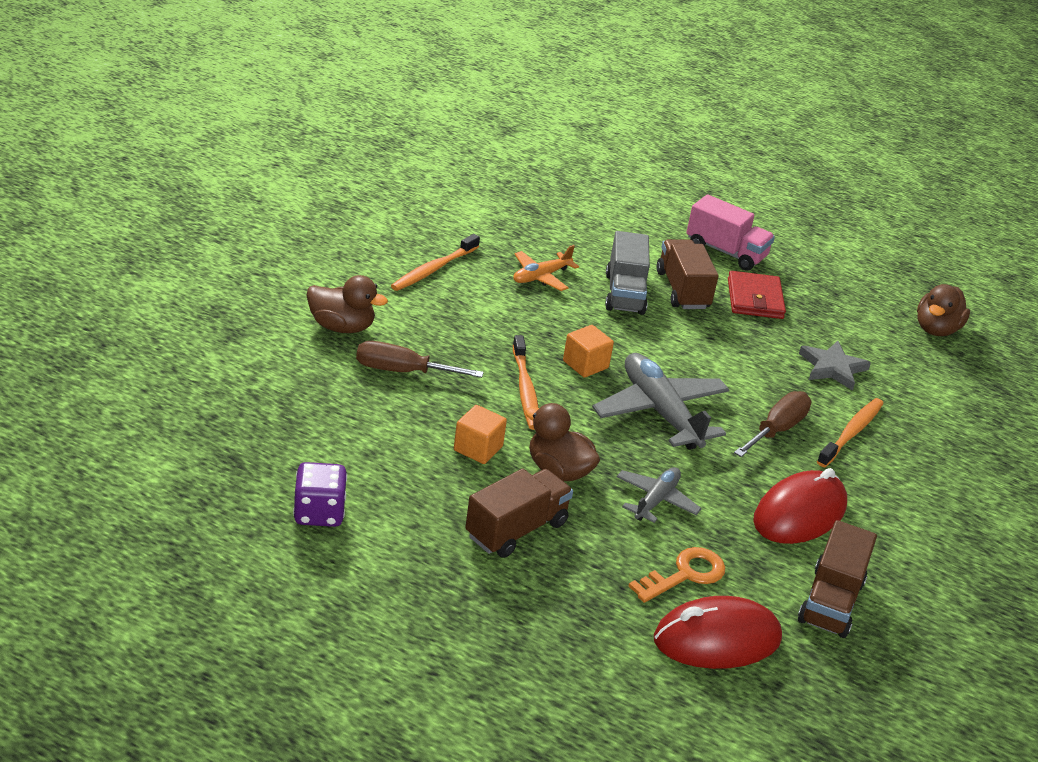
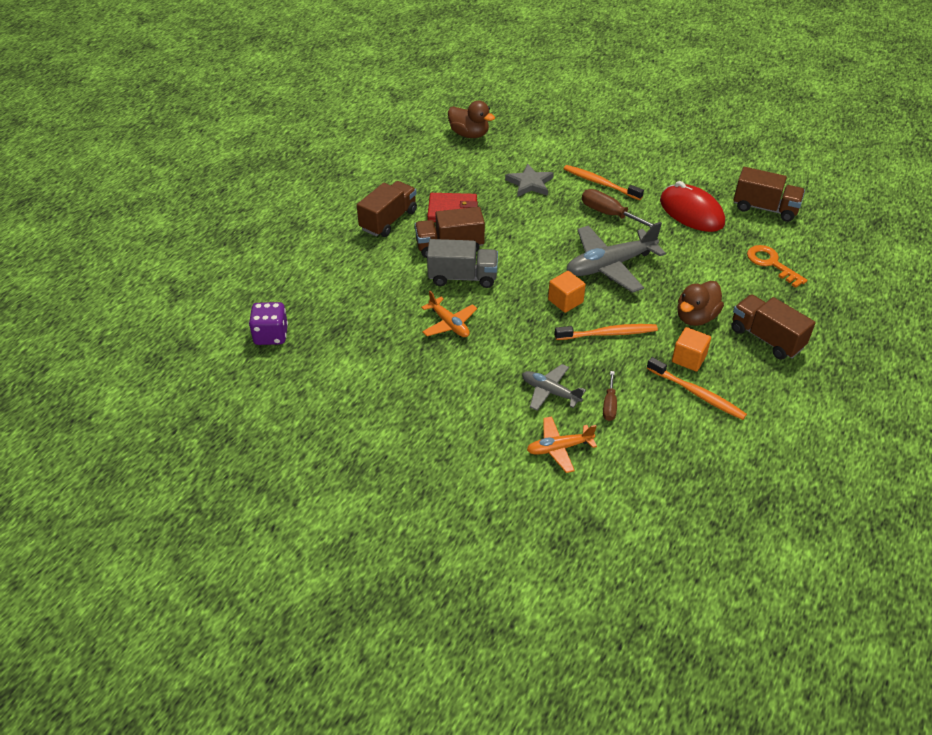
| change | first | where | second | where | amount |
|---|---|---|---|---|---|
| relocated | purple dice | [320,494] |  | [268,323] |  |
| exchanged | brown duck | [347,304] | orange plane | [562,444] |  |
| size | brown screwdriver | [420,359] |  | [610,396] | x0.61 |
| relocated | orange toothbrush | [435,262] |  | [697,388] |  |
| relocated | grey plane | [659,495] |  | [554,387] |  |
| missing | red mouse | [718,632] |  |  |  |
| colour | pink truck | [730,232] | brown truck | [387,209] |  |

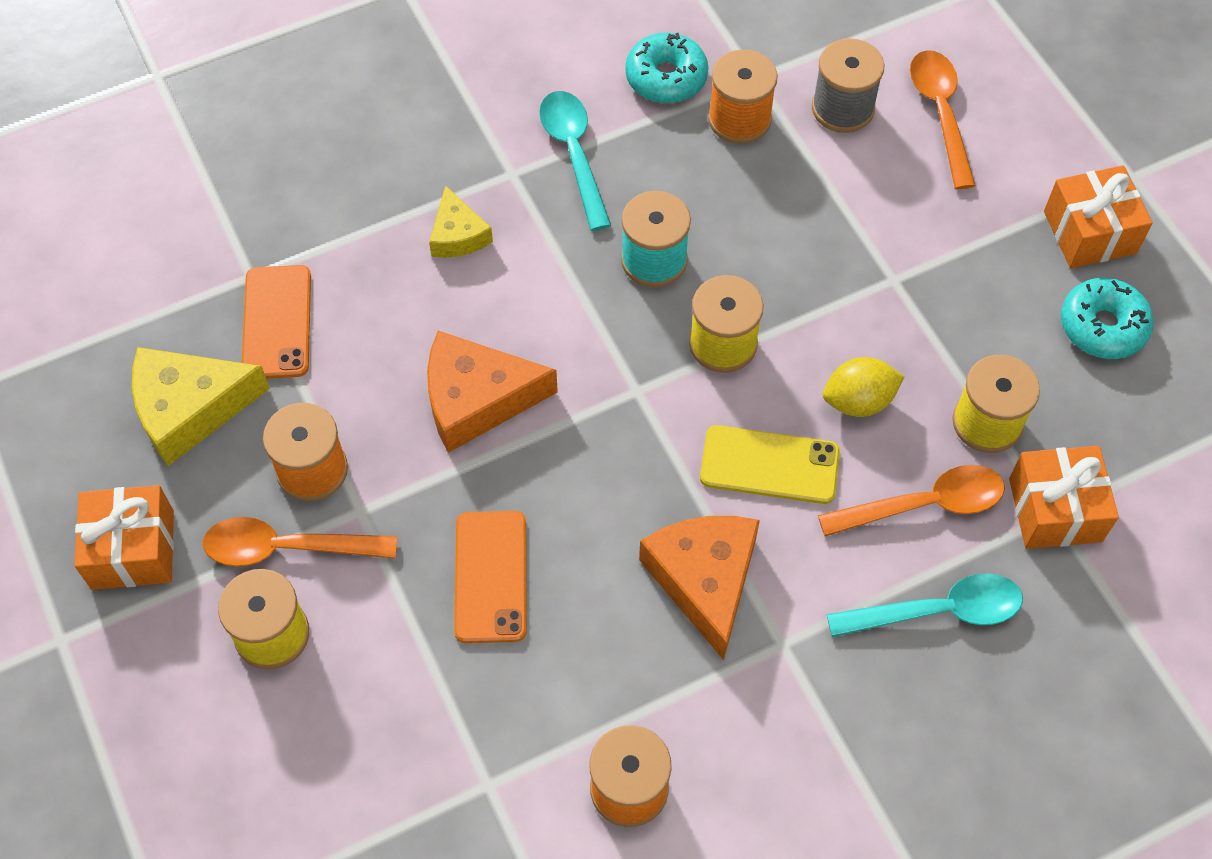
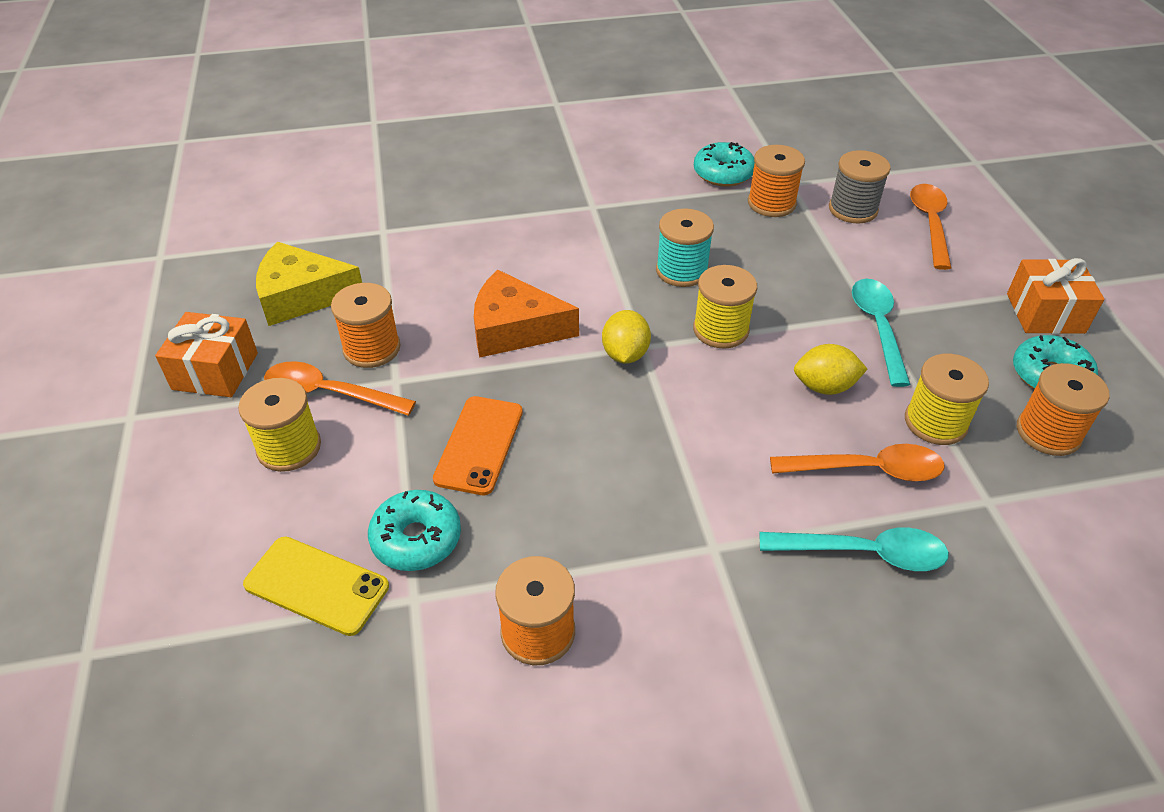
| change | first | where | second | where | amount |
|---|---|---|---|---|---|
| missing | orange phone | [276,322] |  |  |  |
| missing | yellow cheese | [461,221] |  |  |  |
| relocated | turquoise spoon | [575,161] |  | [881,333] |  |
| missing | orange cheese | [699,588] |  |  |  |
| relocated | yellow phone | [770,464] |  | [316,586] |  |
| missing | orange gift | [1064,497] |  |  |  |
| appeared |  |  | turquoise donut | [414,530] |  |
| appeared |  |  | yellow lemon | [626,337] |  |
| appeared |  |  | orange spool | [1063,409] |  |

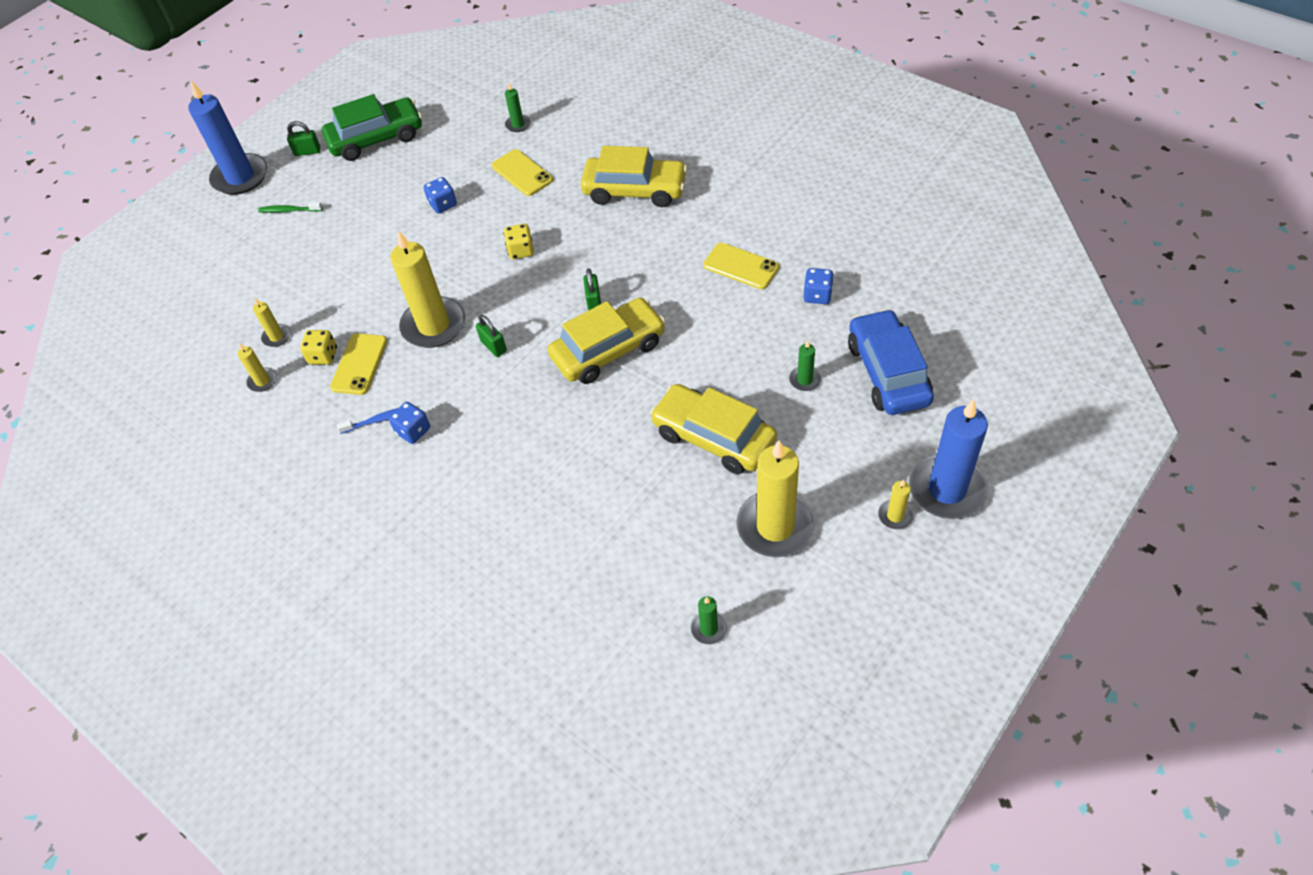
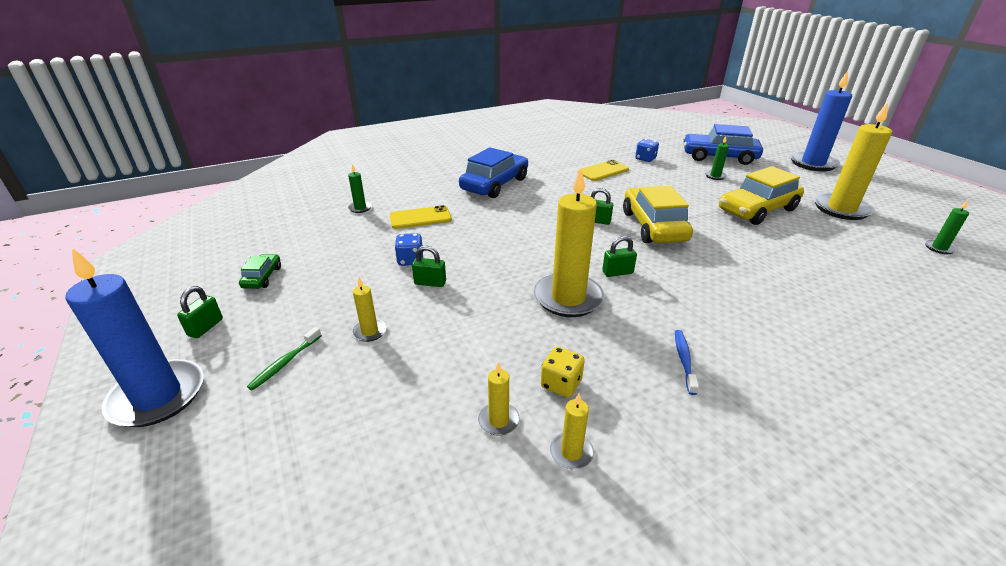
| change | first | where | second | where | amount |
|---|---|---|---|---|---|
| size | green car | [372,127] |  | [260,271] | x0.47 |
| missing | yellow phone | [358,364] |  |  |  |
| missing | blue dice | [409,423] |  |  |  |
| missing | yellow dice | [519,241] |  |  |  |
| colour | yellow car | [634,176] | blue car | [493,172] |  |
| relocated | yellow candle | [896,504] |  | [369,310] |  |
| appeared |  |  | green padlock | [429,266] |  |

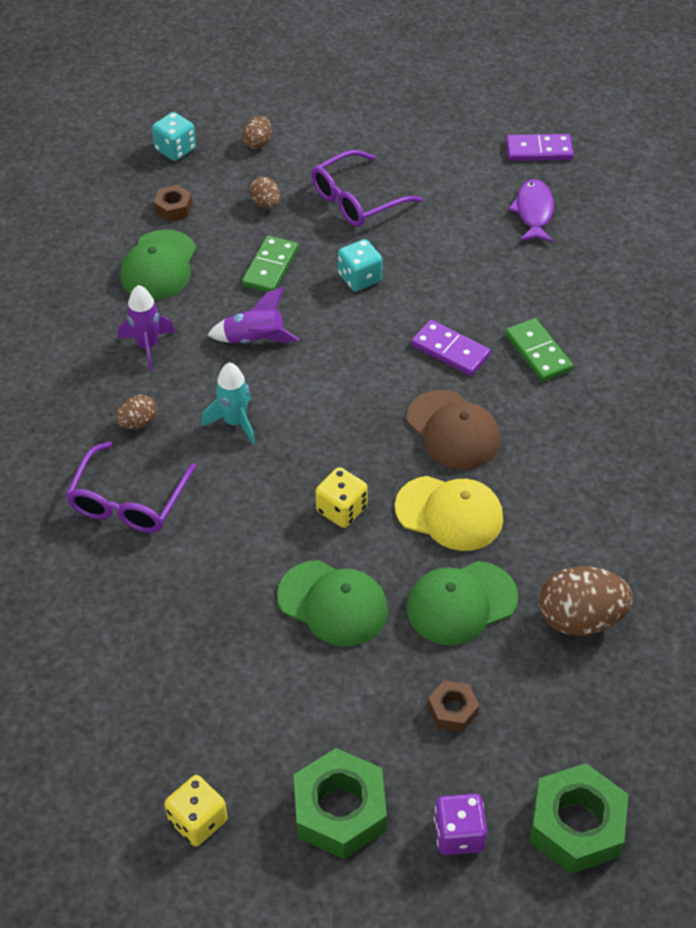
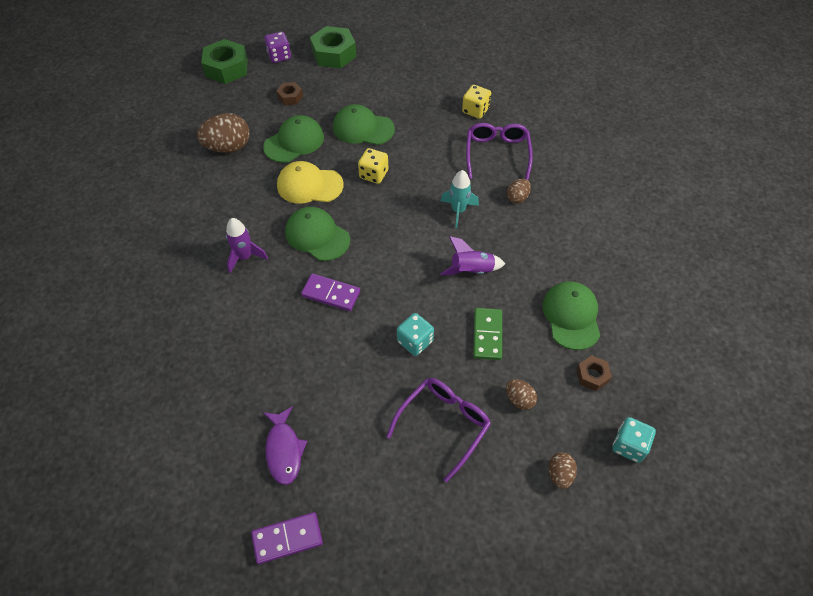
| change | first | where | second | where | amount |
|---|---|---|---|---|---|
| relocated | purple rocket | [146,327] |  | [247,245] |  |
| relocated | yellow dice | [196,810] |  | [476,102] |  |
| colour | brown cap | [453,430] | green cap | [317,234] |  |
| missing | green domino | [539,350] |  |  |  |

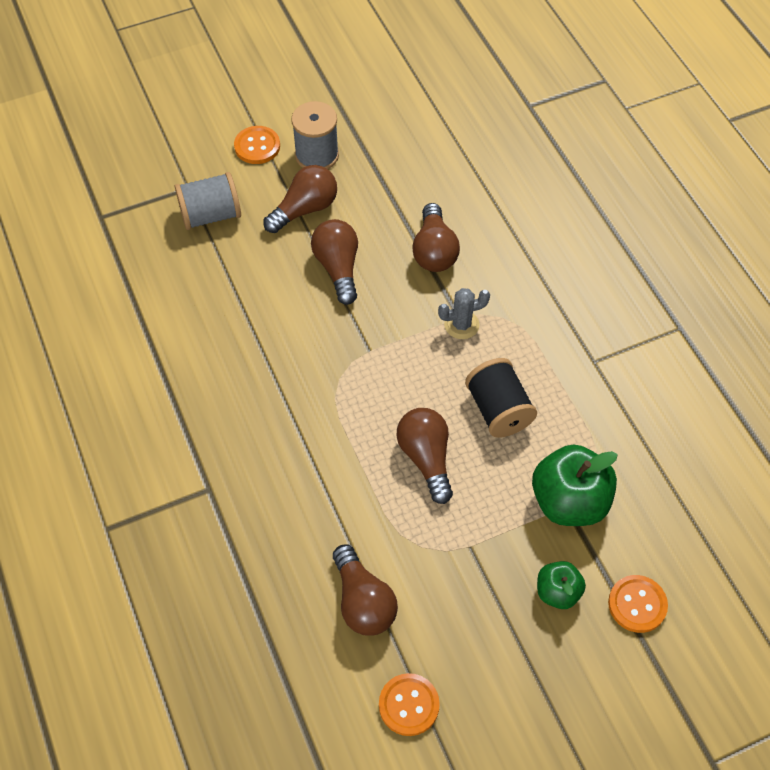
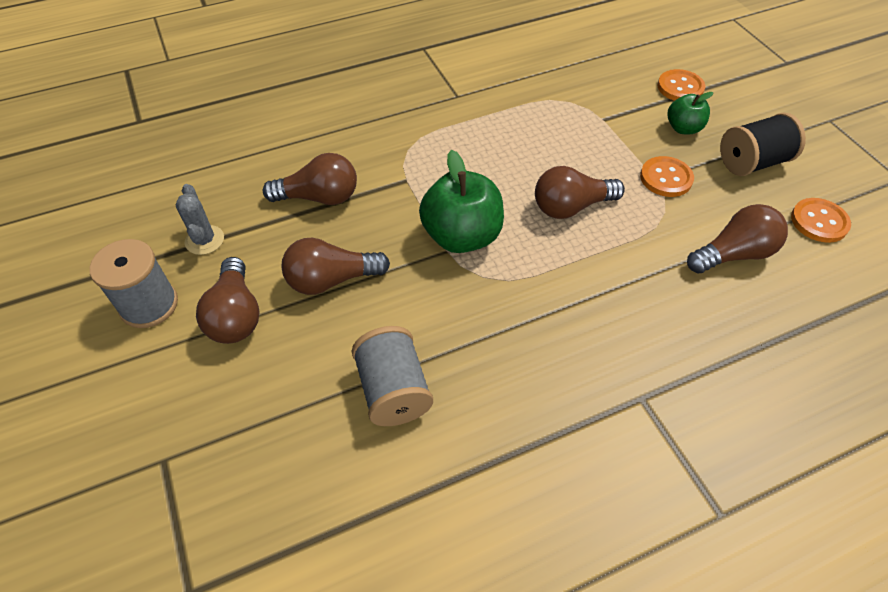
| change | first | where | second | where | amount |
|---|---|---|---|---|---|
| relocated | grey spool | [208,201] |  | [392,376] |  |
| relocated | orange button | [257,145] |  | [667,176] |  |
| spun | brown light bulb | [300,199] |  | [228,300] | 150 degrees counterclockwise |
| relocated | grey cactus | [464,313] |  | [199,219] |  |
| relocated | black spool | [501,398] |  | [763,144] |  |
| relocated | green apple | [575,485] |  | [461,201] |  |

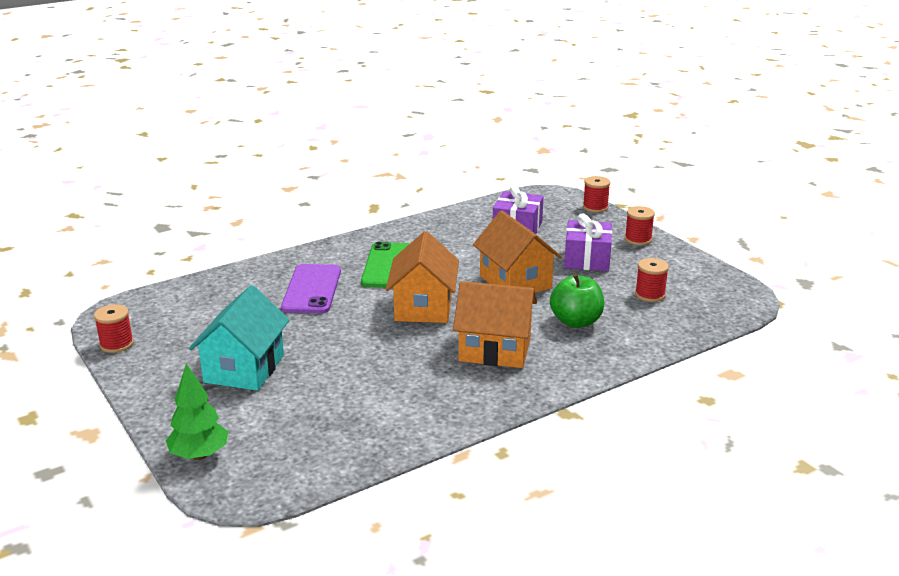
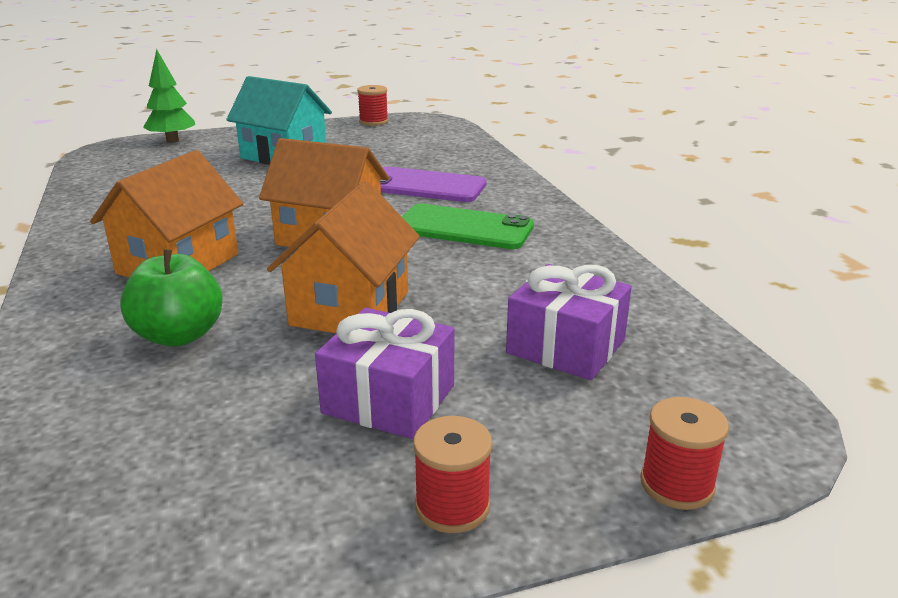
| change | first | where | second | where | amount |
|---|---|---|---|---|---|
| spun | orange house | [517,252] |  | [343,257] | 60 degrees counterclockwise |
| missing | red spool | [652,280] |  |  |  |

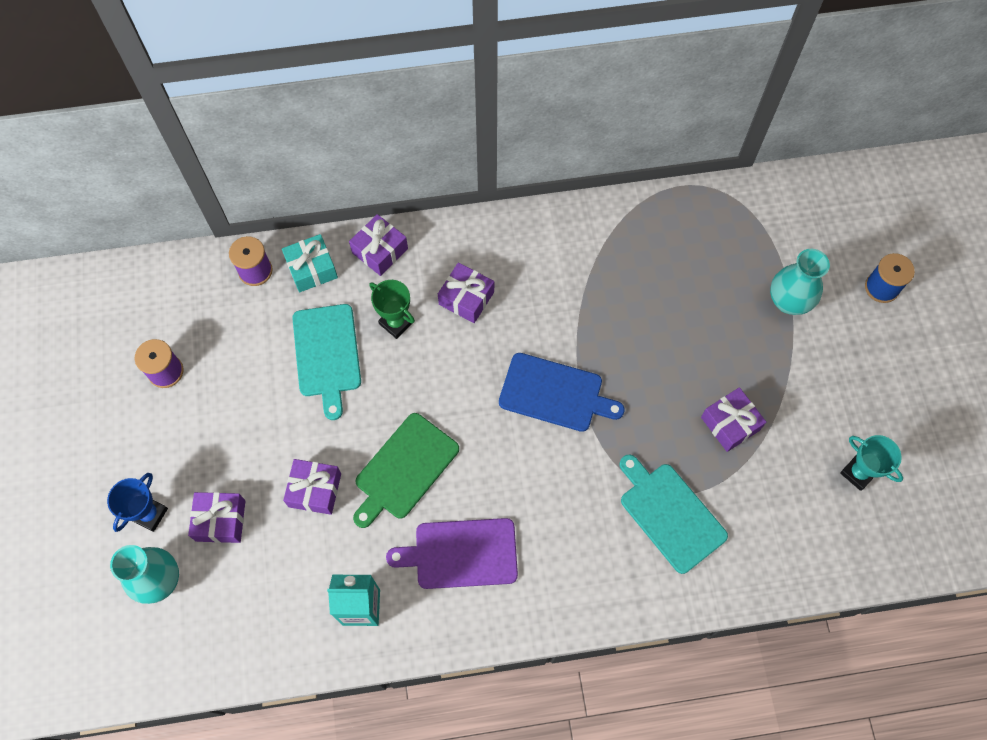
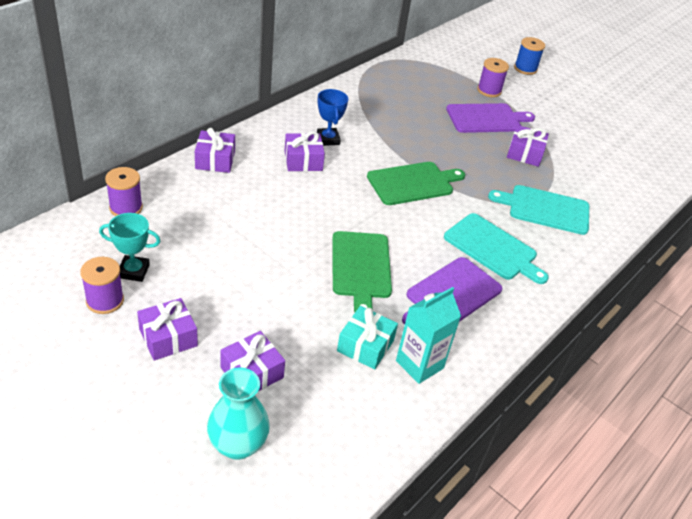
| change | first | where | second | where | amount |
|---|---|---|---|---|---|
| relocated | blue trophy | [137,502] |  | [332,117] |  |
| relocated | turquoise gift | [310,263] |  | [367,338] |  |
| relocated | purple gift | [312,487] |  | [167,329] |  |
| relocated | turquoise cutting board | [326,362] |  | [496,248] |  |
| missing | green trophy | [392,309] |  |  |  |
| colour | blue cutting board | [562,392] | green cutting board | [416,183] |  |
| exchanged | turquoise vase | [800,282] | purple spool | [493,77] |  |
| relocated | turquoise trophy | [871,463] |  | [129,247] |  |
| appeared |  |  | purple cutting board | [490,118] |  |

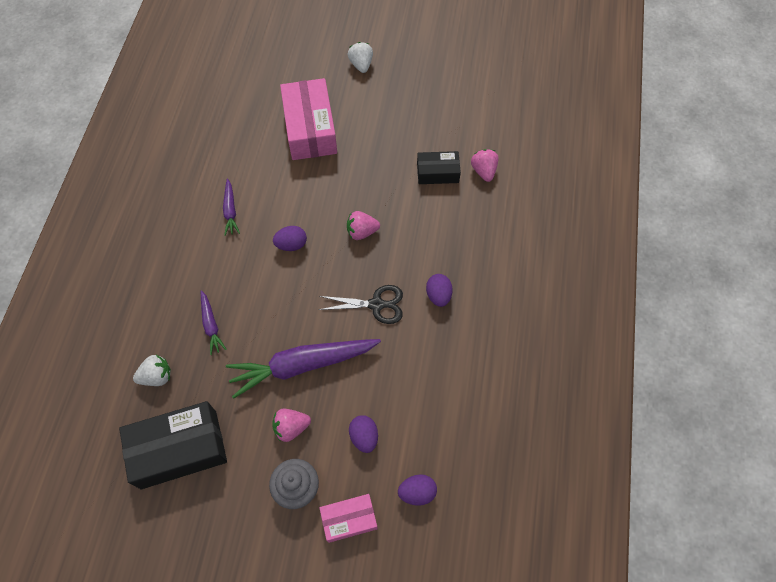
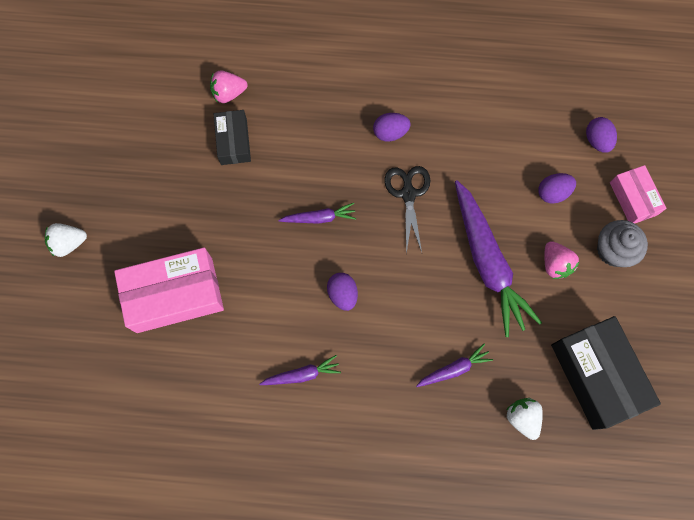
| change | first | where | second | where | amount |
|---|---|---|---|---|---|
| exchanged | pink strawberry | [363,225] | purple carrot | [317,213] |  |

